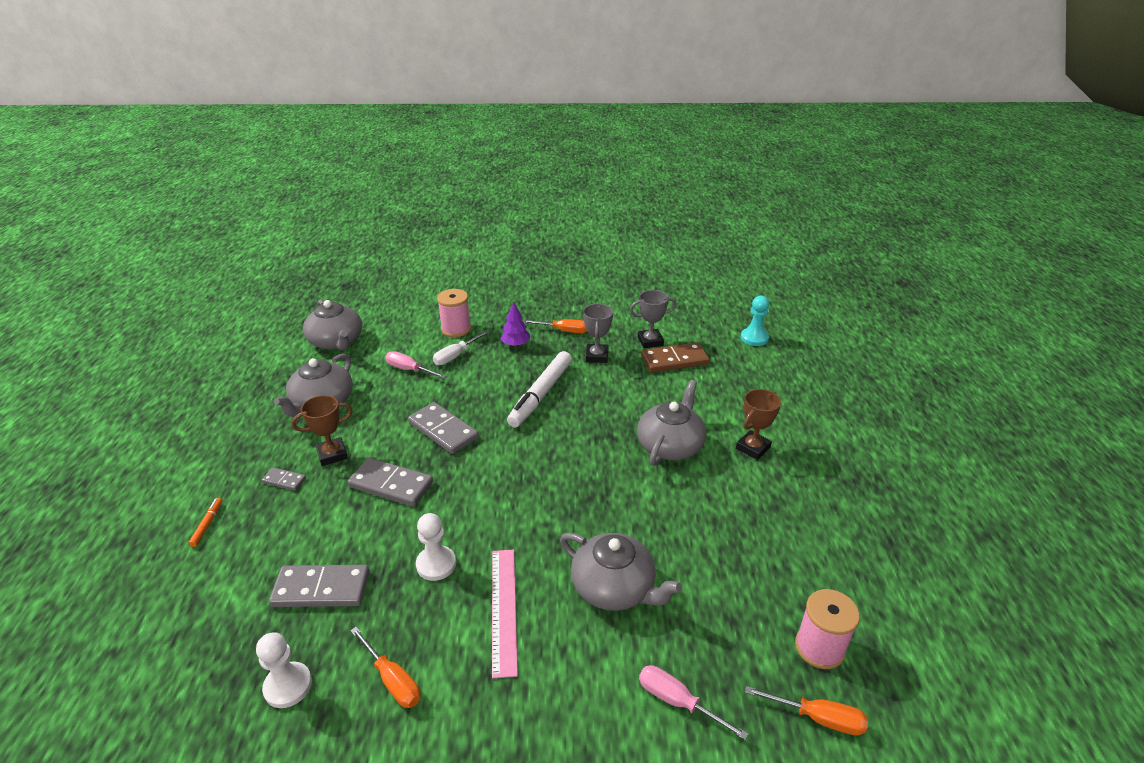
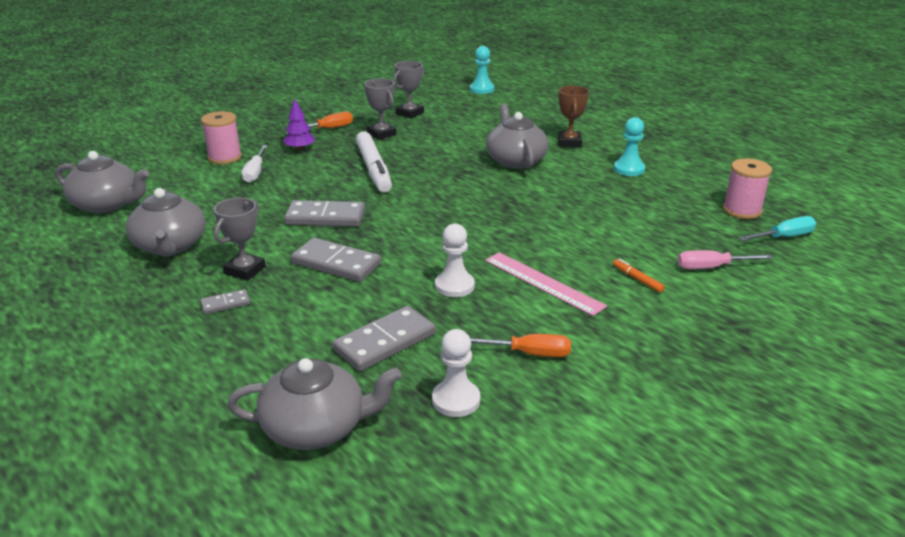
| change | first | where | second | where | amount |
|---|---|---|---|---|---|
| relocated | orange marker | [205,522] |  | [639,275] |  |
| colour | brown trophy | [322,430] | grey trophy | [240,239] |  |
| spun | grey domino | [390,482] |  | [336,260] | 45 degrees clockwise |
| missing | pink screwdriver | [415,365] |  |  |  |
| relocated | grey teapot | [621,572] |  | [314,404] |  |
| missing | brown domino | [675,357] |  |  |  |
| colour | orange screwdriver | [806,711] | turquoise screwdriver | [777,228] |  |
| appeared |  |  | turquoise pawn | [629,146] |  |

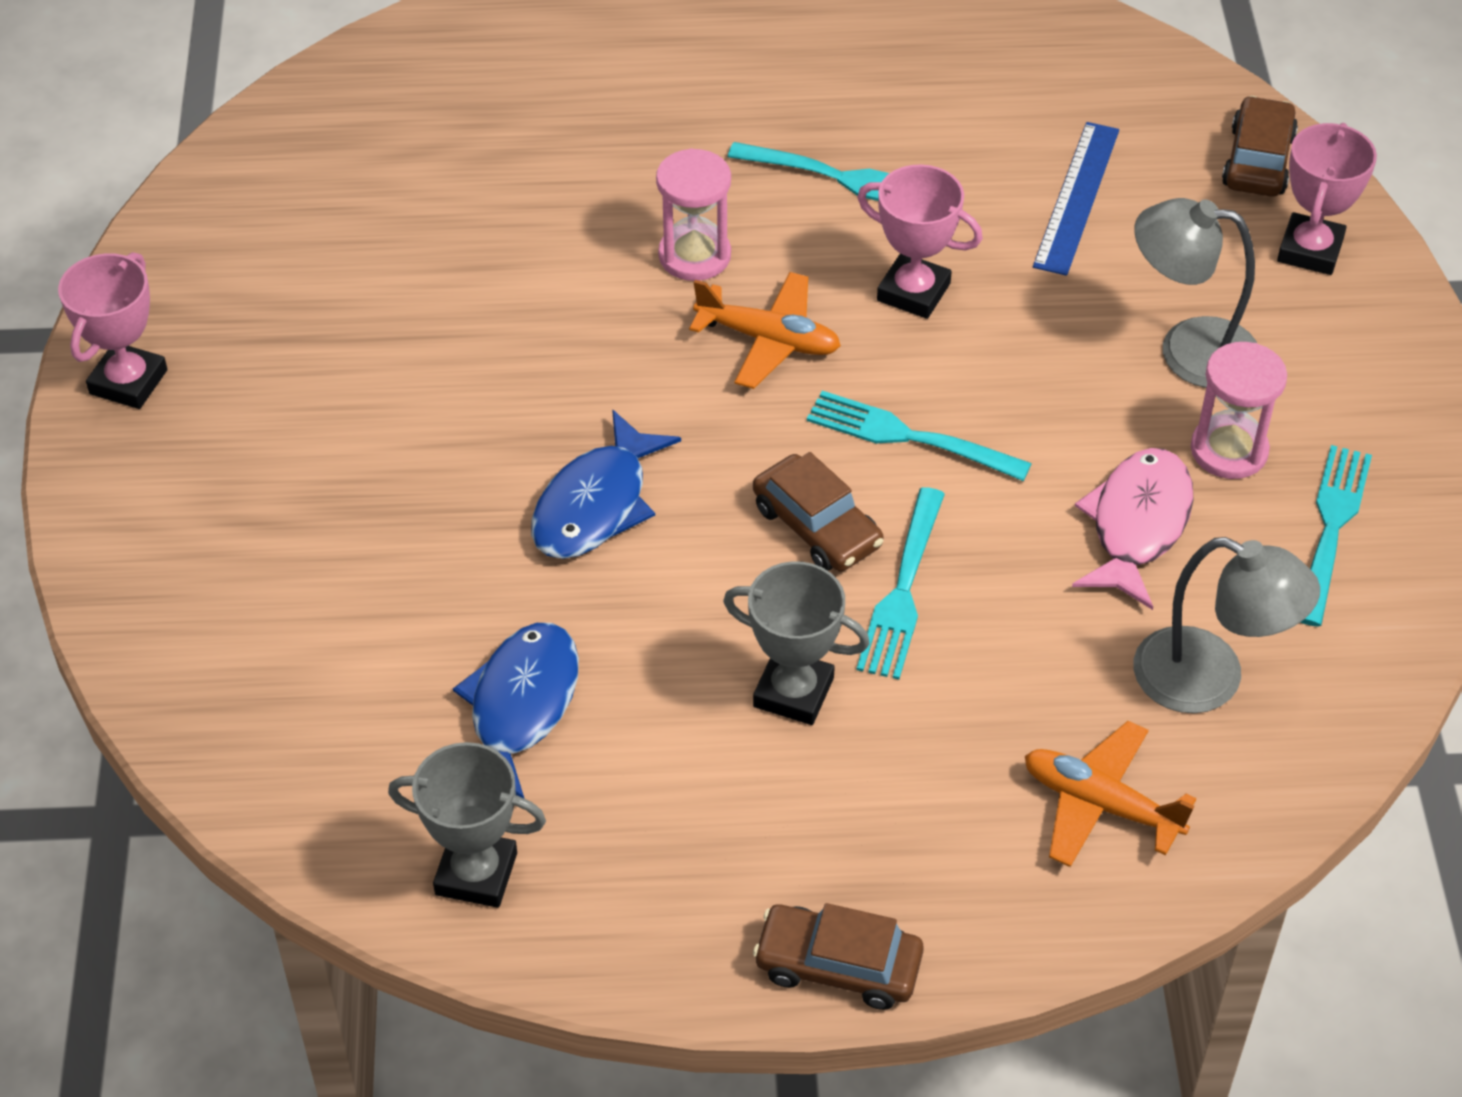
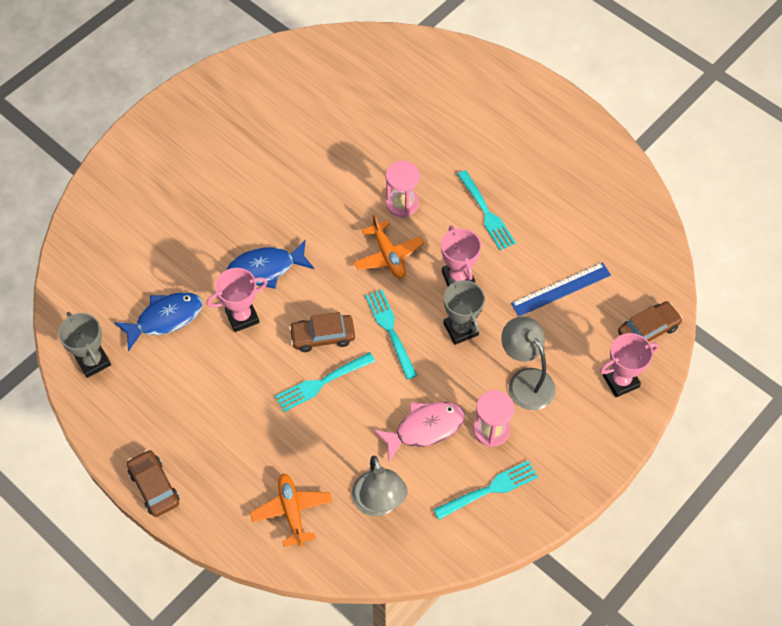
| change | first | where | second | where | amount |
|---|---|---|---|---|---|
| relocated | pink trophy | [112,330] |  | [237,300] |  |
| relocated | grey trophy | [796,643] |  | [464,311] |  |
| spun | brown car | [818,512] |  | [322,332] | 75 degrees clockwise |

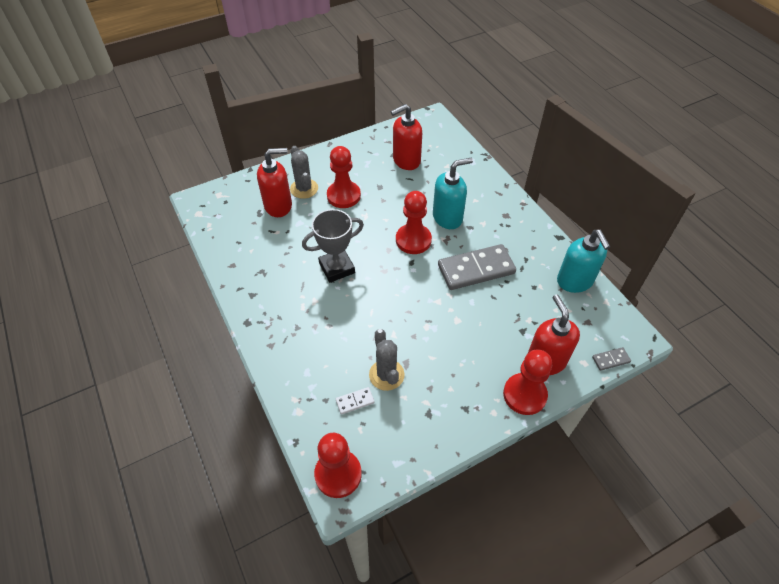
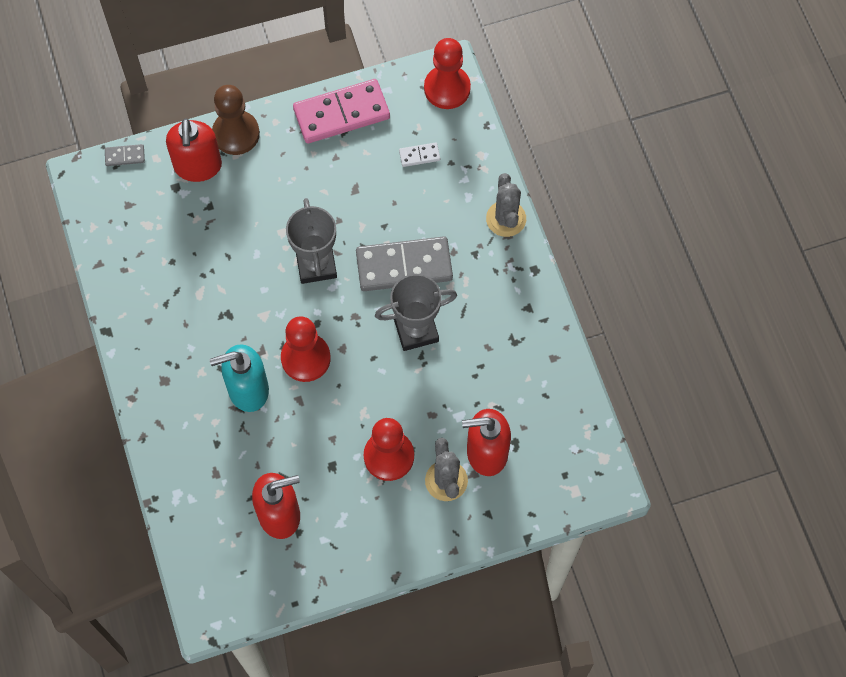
| change | first | where | second | where | amount |
|---|---|---|---|---|---|
| relocated | grey cactus | [387,360] |  | [506,205] |  |
| relocated | grey domino | [477,267] |  | [404,263] |  |
| colour | red pawn | [527,382] | brown pawn | [236,120] |  |
| missing | turquoise soap dispenser | [583,261] |  |  |  |
| appeared |  |  | grey trophy | [311,241] |  |
| appeared |  |  | pink domino | [341,111] |  |

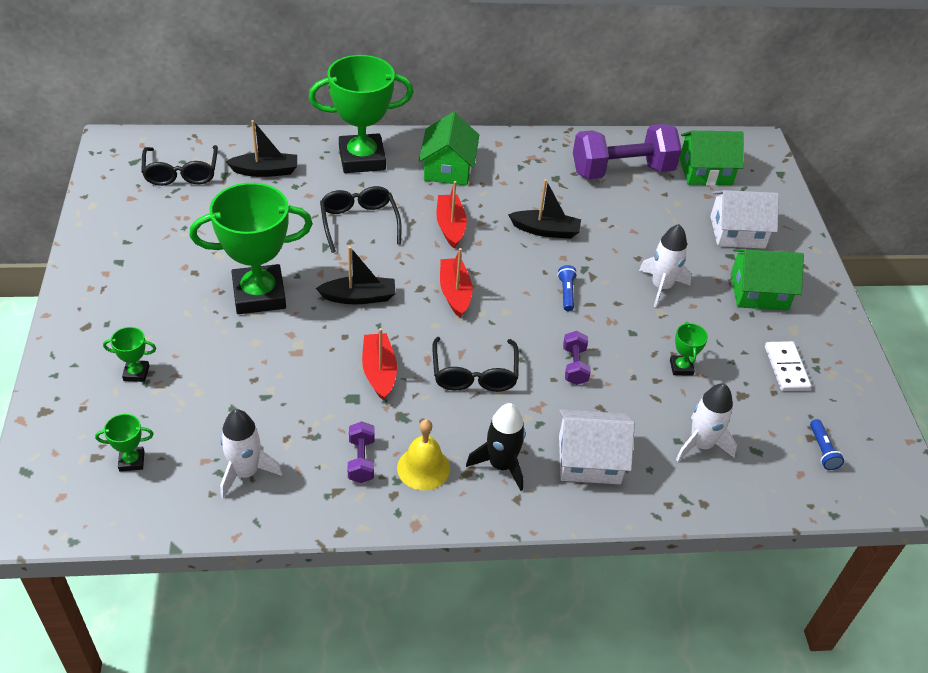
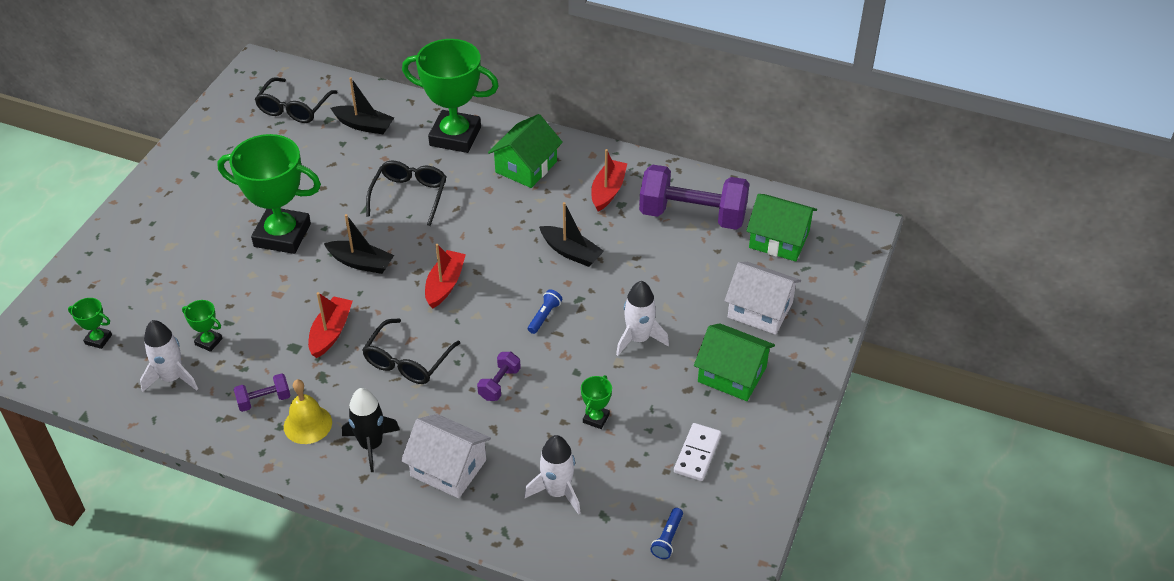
| change | first | where | second | where | amount |
|---|---|---|---|---|---|
| relocated | green trophy | [129,354] |  | [202,326] |  |
| spun | purple dumbbell | [361,452] |  | [262,392] | 45 degrees clockwise |
| relocated | red boat | [451,214] |  | [609,180] |  |

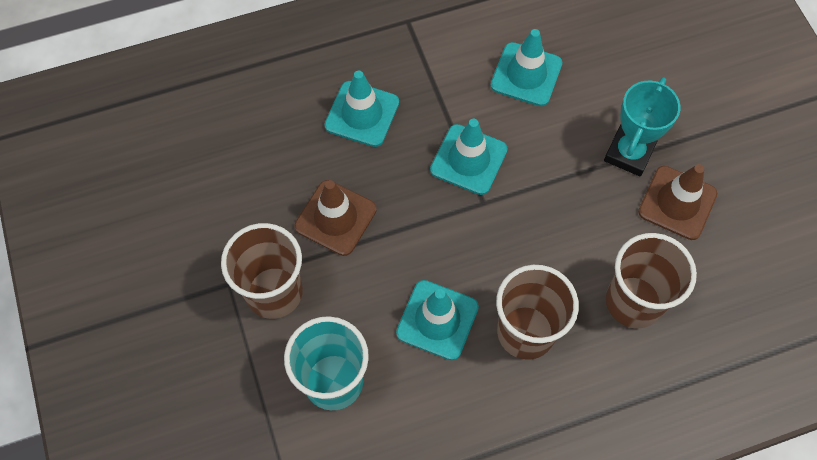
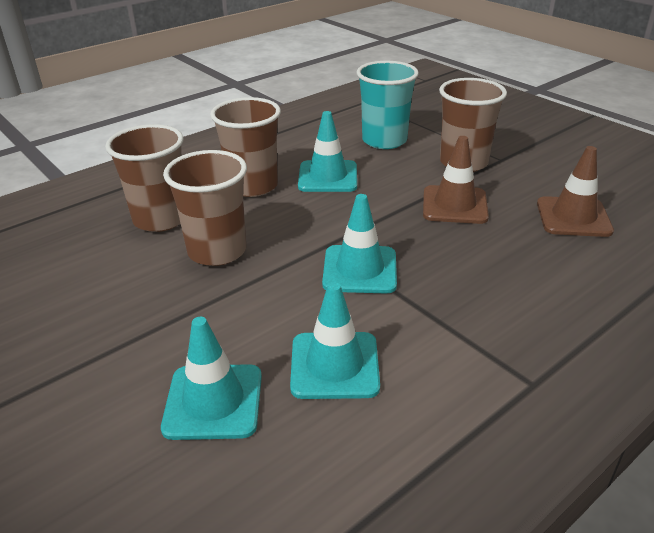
| change | first | where | second | where | amount |
|---|---|---|---|---|---|
| relocated | turquoise traffic cone | [361,108] |  | [211,378] |  |
| missing | turquoise trophy | [642,127] |  |  |  |
| relocated | brown traffic cone | [677,202] |  | [575,191] |  |
| appeared |  |  | brown cup | [205,208] |  |

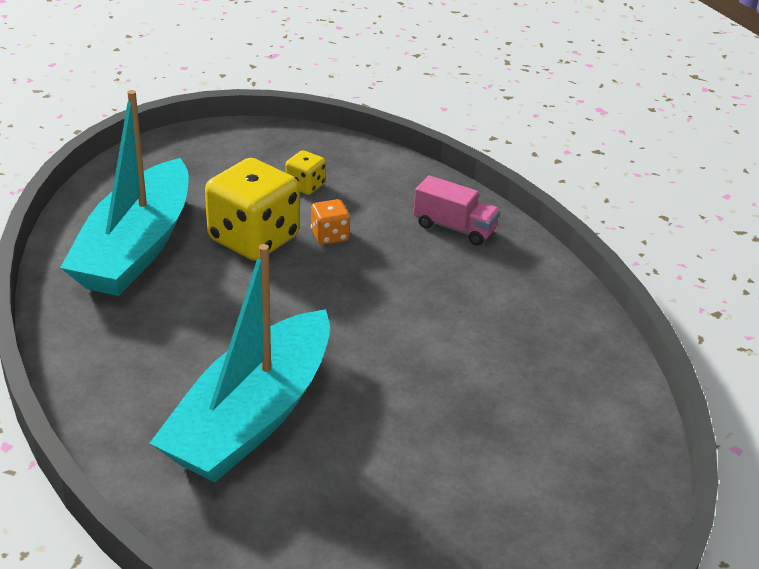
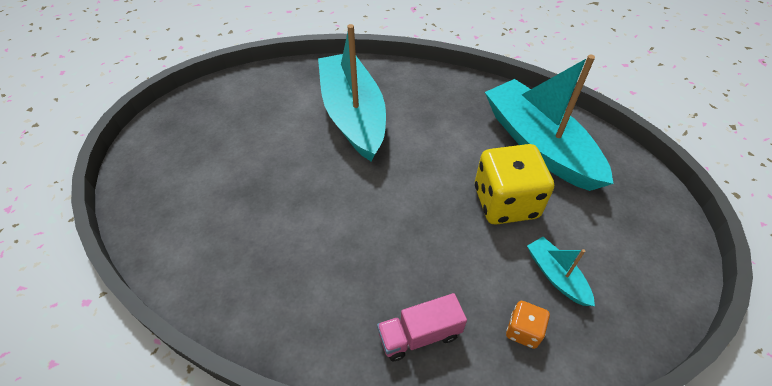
| change | first | where | second | where | amount |
|---|---|---|---|---|---|
| exchanged | yellow dice | [305,172] | turquoise boat | [561,271] |  |
| relocated | orange dice | [330,222] |  | [528,325] |  |

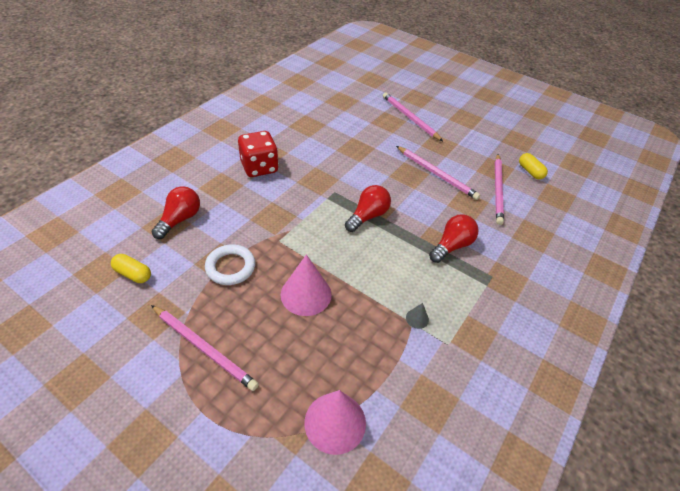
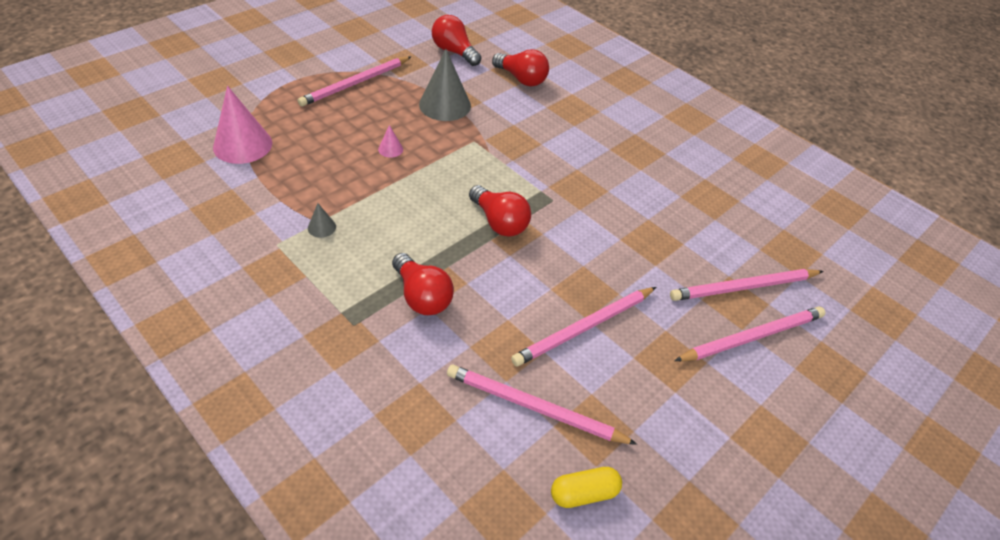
| change | first | where | second | where | amount |
|---|---|---|---|---|---|
| exchanged | yellow capsule | [131,268] | red light bulb | [456,40] |  |
| exchanged | white ring | [230,264] | grey cone | [445,85] |  |
| missing | red dice | [258,154] |  |  |  |
| size | pink cone | [306,285] |  | [390,141] | x0.44 |
| appeared |  |  | pink pencil | [747,285] |  |

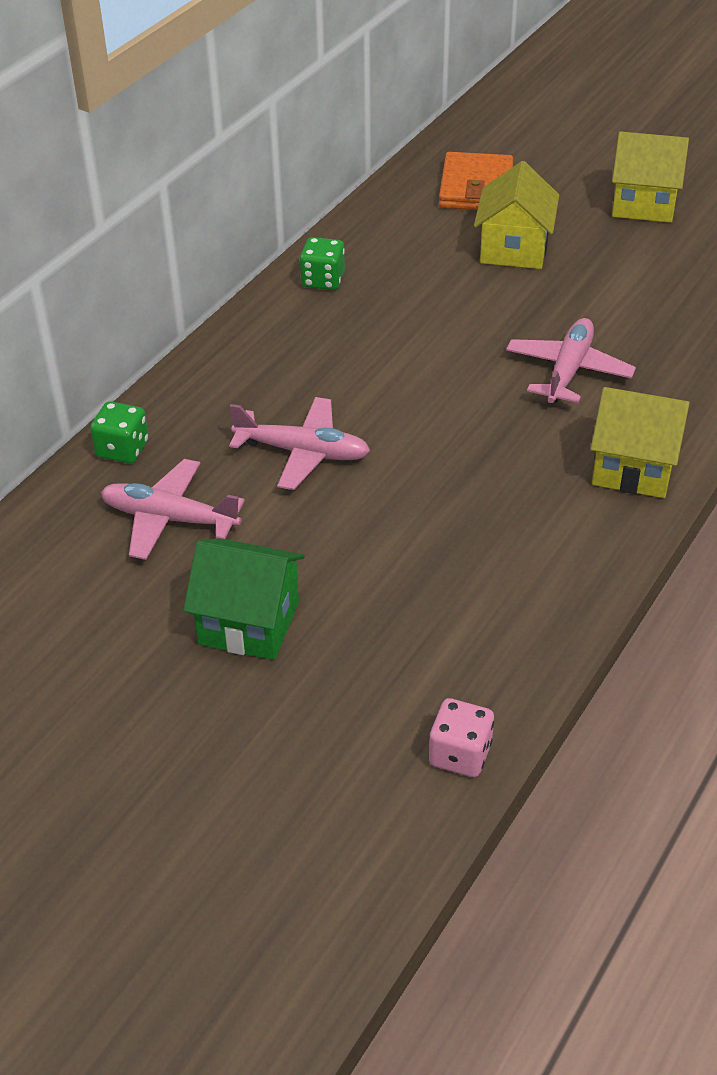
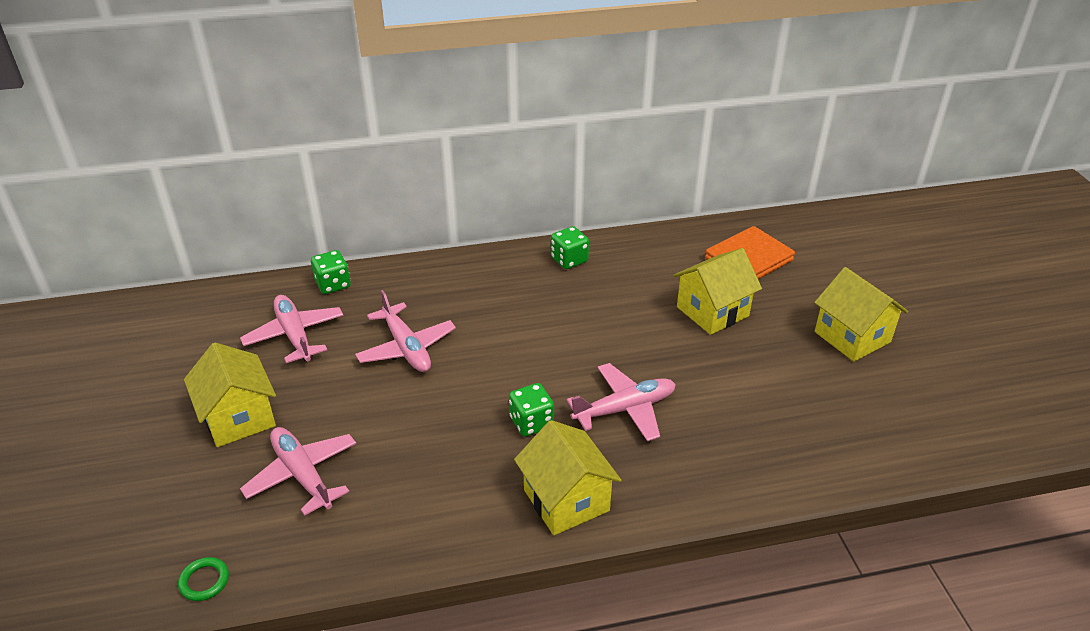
| change | first | where | second | where | amount |
|---|---|---|---|---|---|
| colour | green house | [244,599] | yellow house | [230,394] |  |
| exchanged | pink dice | [461,737] | green ring | [203,579] |  |
| appeared |  |  | pink plane | [298,471] |  |
| appeared |  |  | green dice | [531,409] |  |

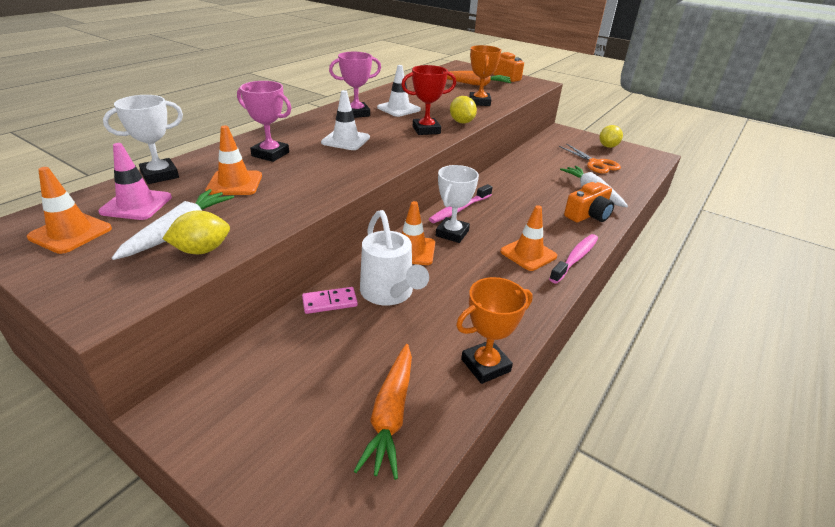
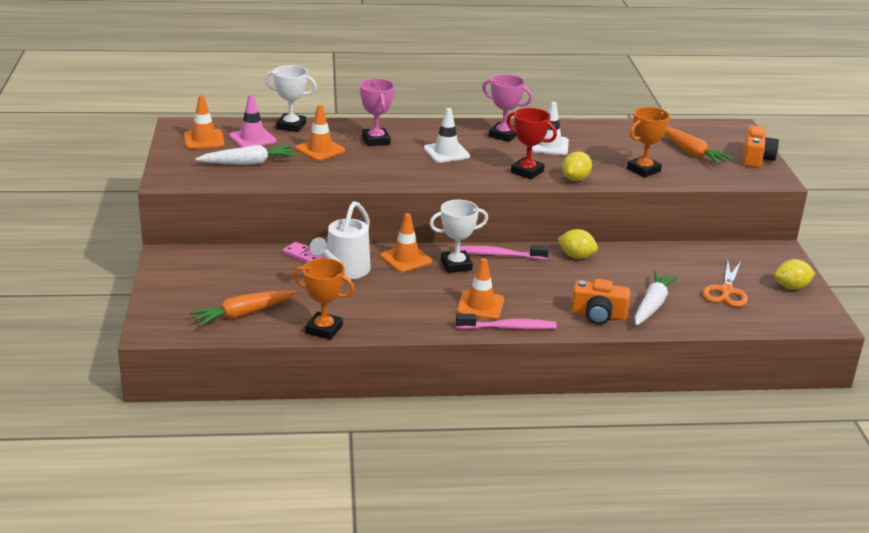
| change | first | where | second | where | amount |
|---|---|---|---|---|---|
| relocated | yellow lemon | [196,232] |  | [577,244] |  |

